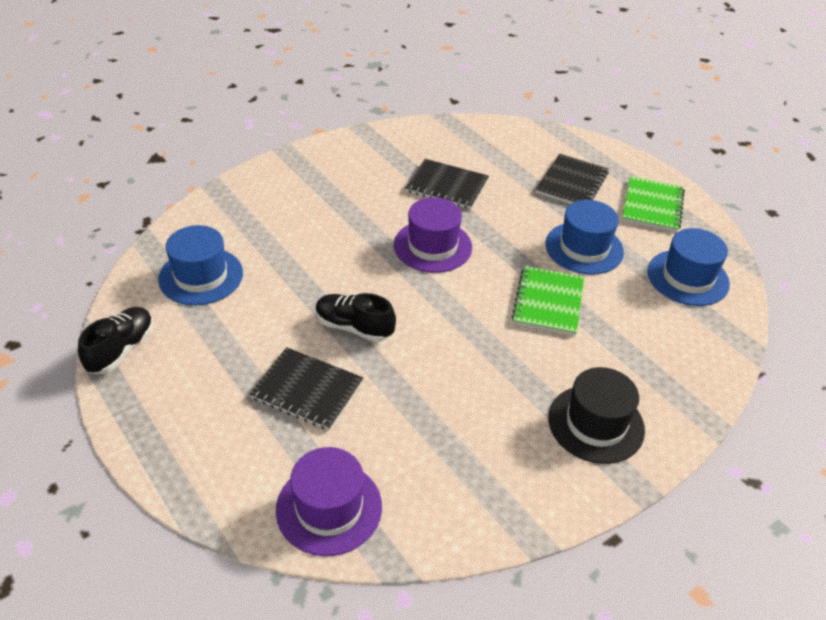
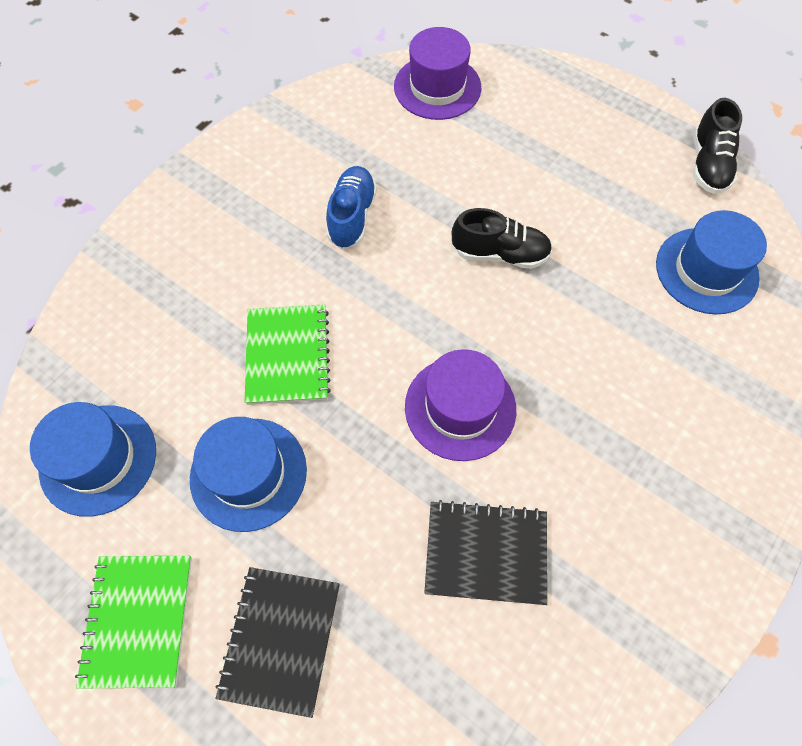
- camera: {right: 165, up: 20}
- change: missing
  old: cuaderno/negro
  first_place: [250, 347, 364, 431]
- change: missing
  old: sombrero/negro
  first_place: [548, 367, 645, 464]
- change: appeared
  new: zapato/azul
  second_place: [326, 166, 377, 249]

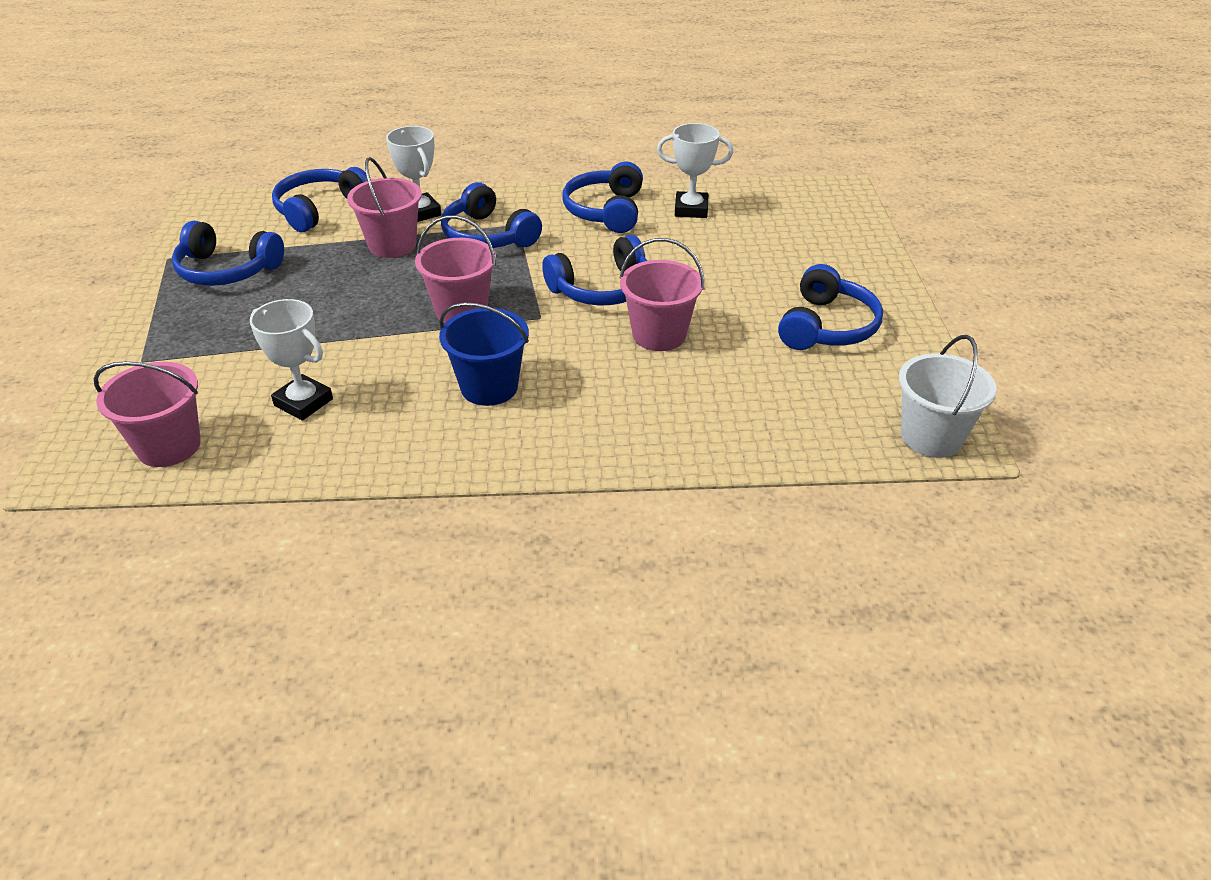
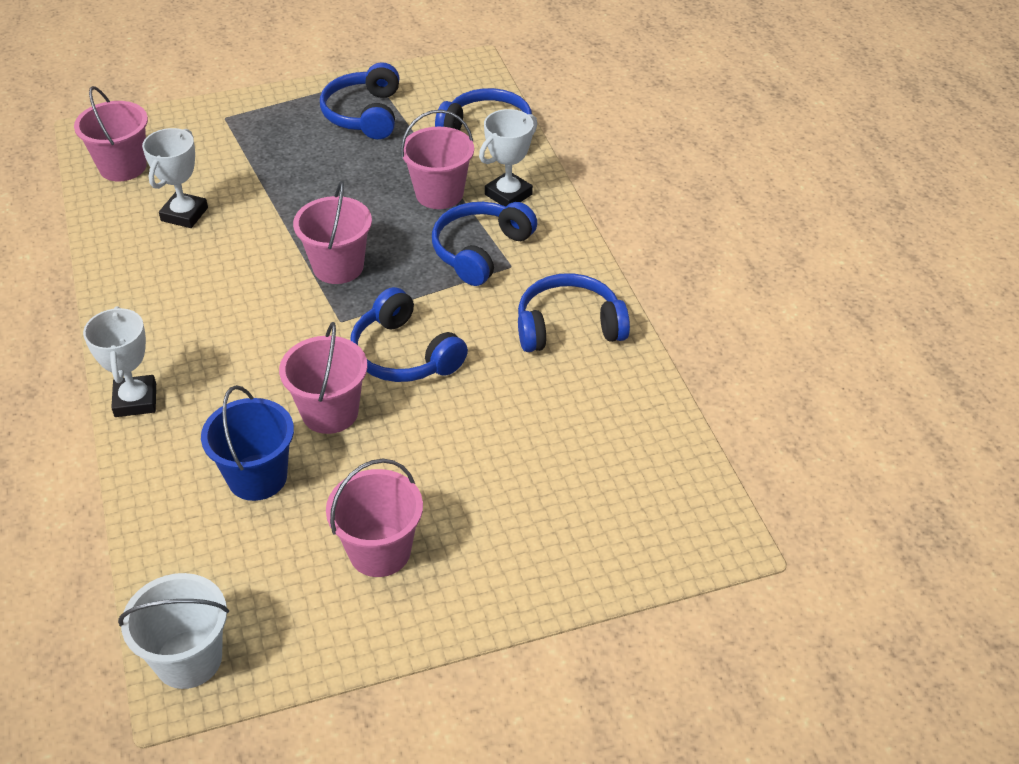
- camera: {right: 75, up: 5}
- change: relocated
  old: balde/azul
  first_place: [439, 303, 529, 406]
  second_place: [201, 385, 294, 501]
- change: relocated
  old: trofeo/blanco
  first_place: [657, 123, 733, 218]
  second_place: [83, 306, 156, 417]
- change: exchanged
  old: auriculares/azul
  new: balde/rosa
  first_place: [778, 264, 883, 350]
  second_place: [326, 459, 423, 577]

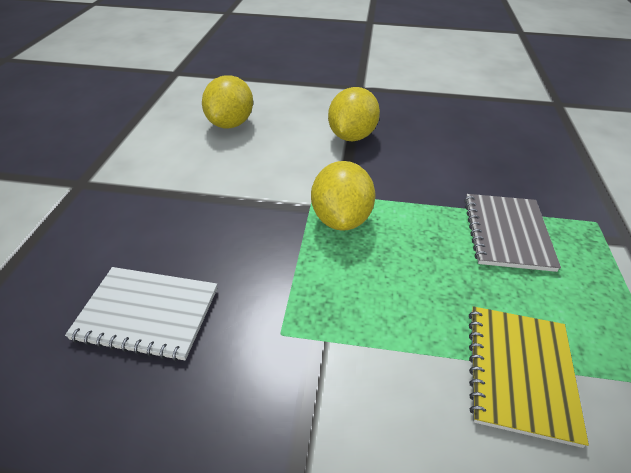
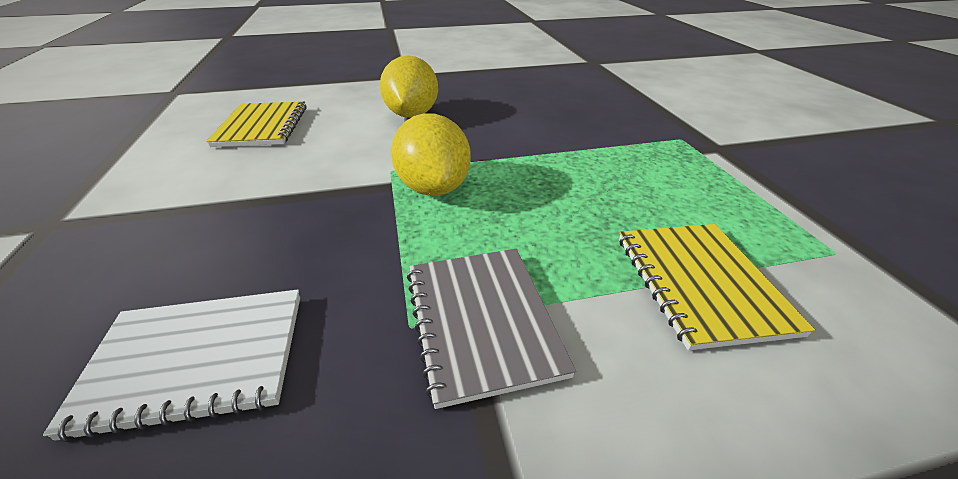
- camera: {right: -20, up: -5}
- change: relocated
  old: cuaderno/gris
  first_place: [464, 194, 561, 272]
  second_place: [407, 249, 576, 409]
- change: exchanged
  old: limón/amarillo
  new: cuaderno/amarillo
  first_place: [202, 75, 253, 128]
  second_place: [206, 102, 307, 147]

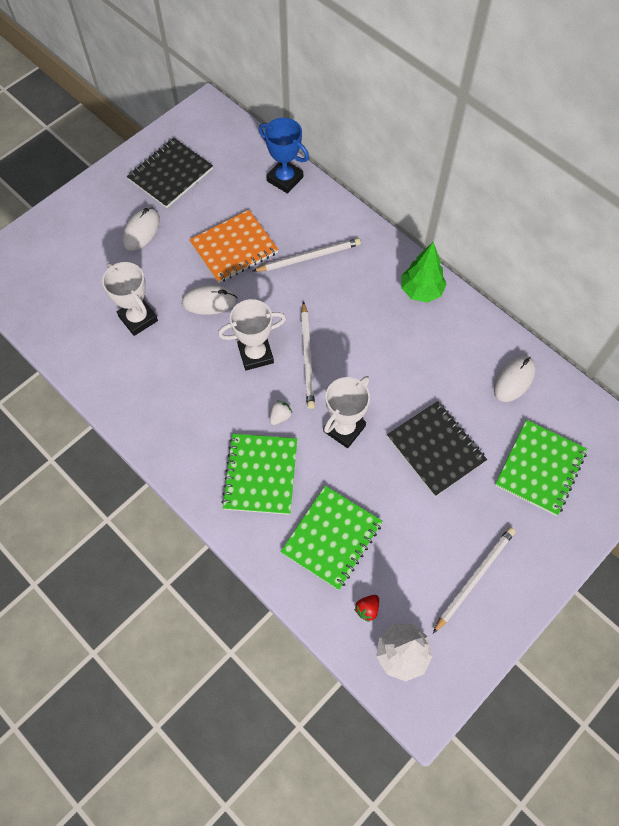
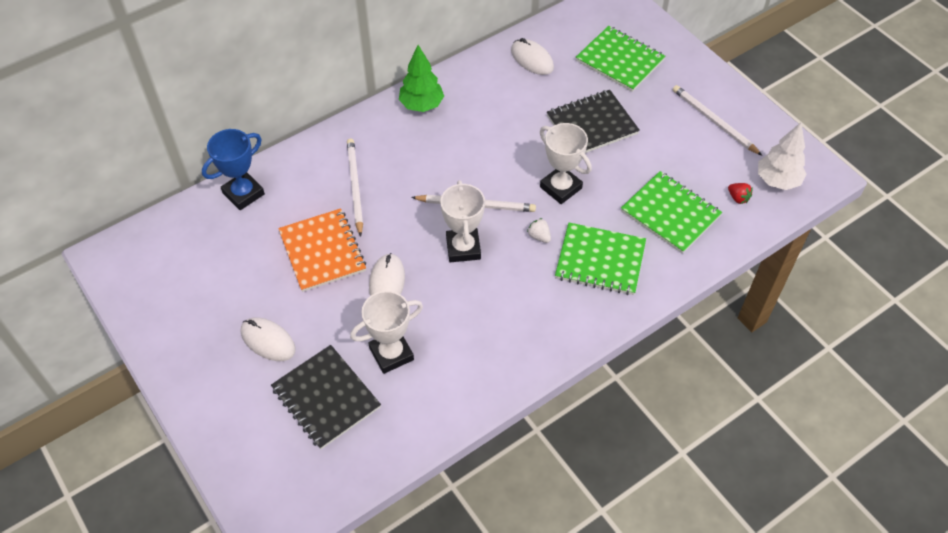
- camera: {right: -80, up: -10}
- change: relocated
  old: cuaderno/negro
  first_place: [127, 138, 213, 208]
  second_place: [271, 345, 381, 449]

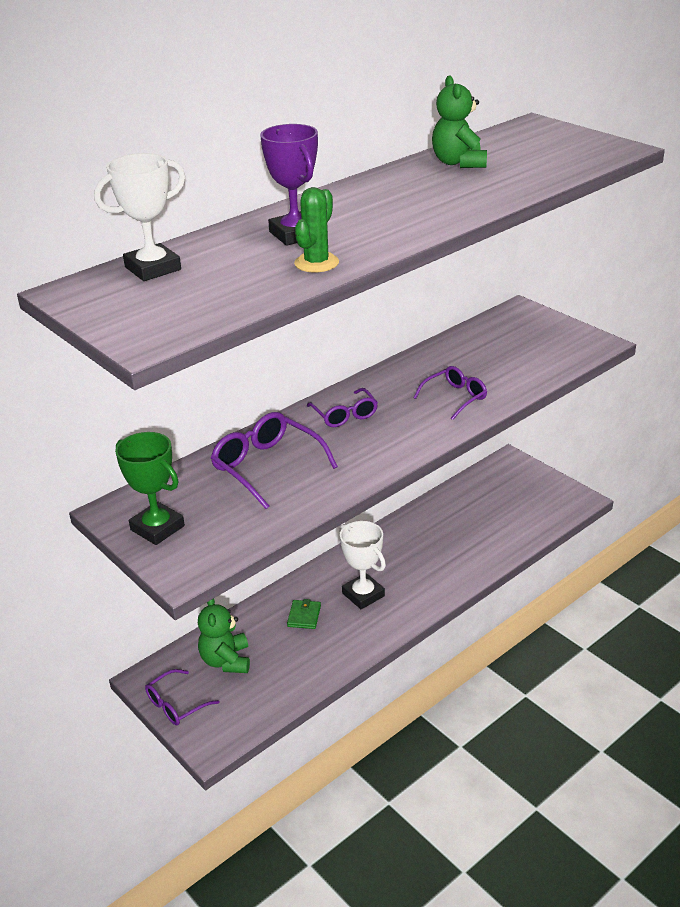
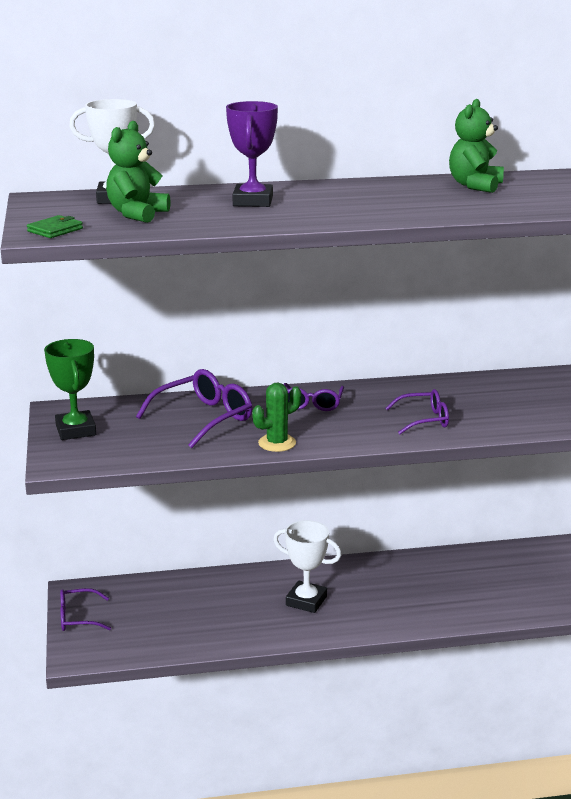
- camera: {right: 30, up: -10}
- change: relocated
  old: osito/verde
  first_place: [198, 599, 250, 673]
  second_place: [106, 121, 171, 223]
- change: relocated
  old: cartera/verde
  first_place: [287, 599, 321, 629]
  second_place: [27, 215, 83, 238]
- change: relocated
  old: cactus/verde
  first_place: [294, 187, 339, 272]
  second_place: [252, 383, 301, 452]
- change: spun
  old: gafas/morado
  first_place: [211, 412, 338, 509]
  second_place: [136, 369, 252, 448]
  degrees: 60
- change: spun
  old: trofeo/blanco
  first_place: [339, 521, 386, 609]
  second_place: [273, 520, 341, 613]
  degrees: -60

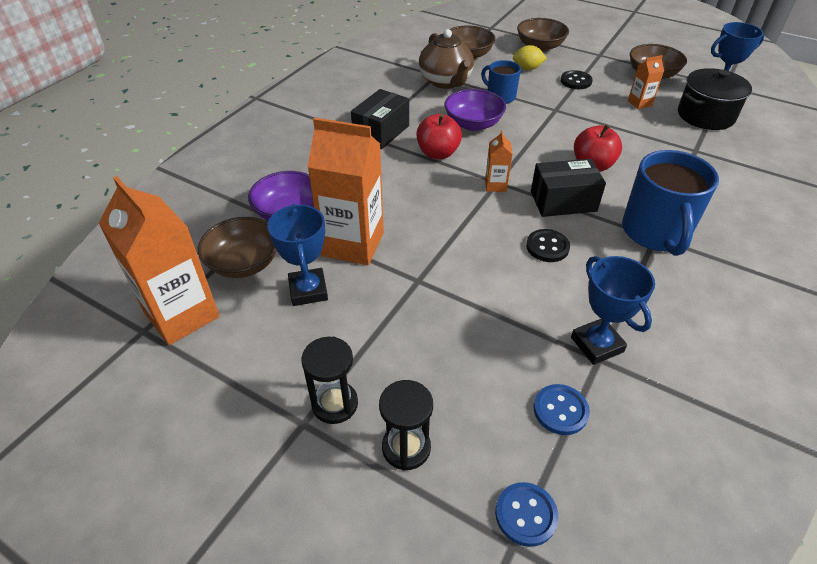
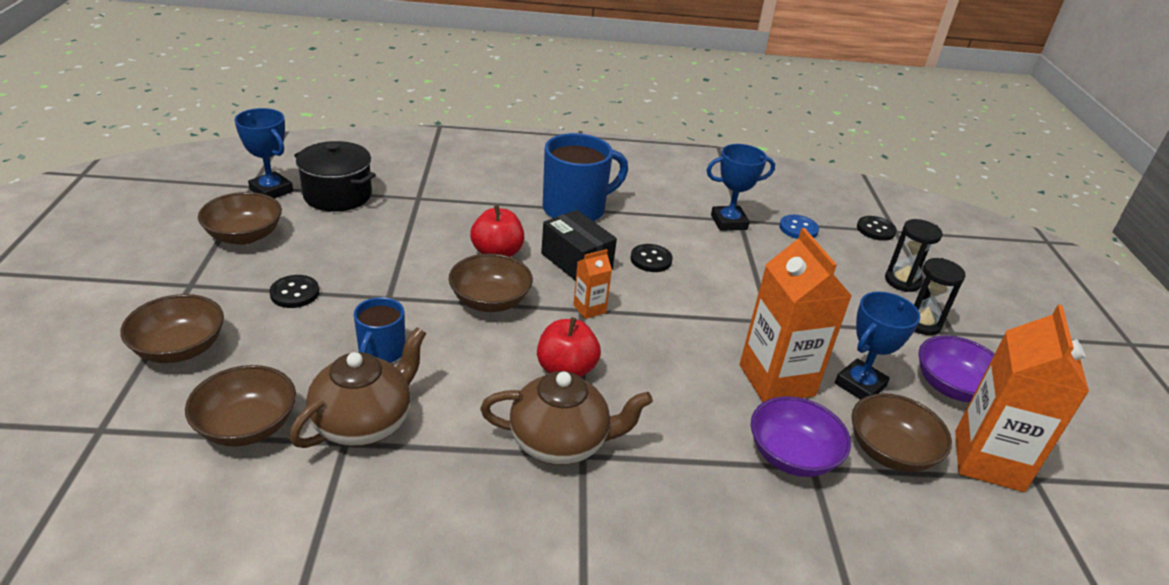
- camera: {right: -125, up: -10}
- change: missing
  old: limón/amarillo
  first_place: [513, 45, 547, 70]
- change: missing
  old: cartón de leche/naranja
  first_place: [628, 55, 664, 109]
- change: appeared
  new: cuenco/marrón
  second_place: [449, 254, 533, 312]
- change: relocated
  old: cuenco/morado
  first_place: [444, 89, 506, 131]
  second_place: [919, 336, 995, 403]
- change: exchanged
  old: caja/negro
  new: tetera/marrón
  first_place: [351, 89, 409, 149]
  second_place: [480, 371, 653, 465]
- change: colour
  old: botón/azul
  new: botón/negro
  first_place: [495, 482, 558, 547]
  second_place: [857, 216, 897, 241]
- change: spun
  old: trofeo/azul
  first_place: [571, 256, 655, 365]
  second_place: [707, 144, 775, 231]
  degrees: 45

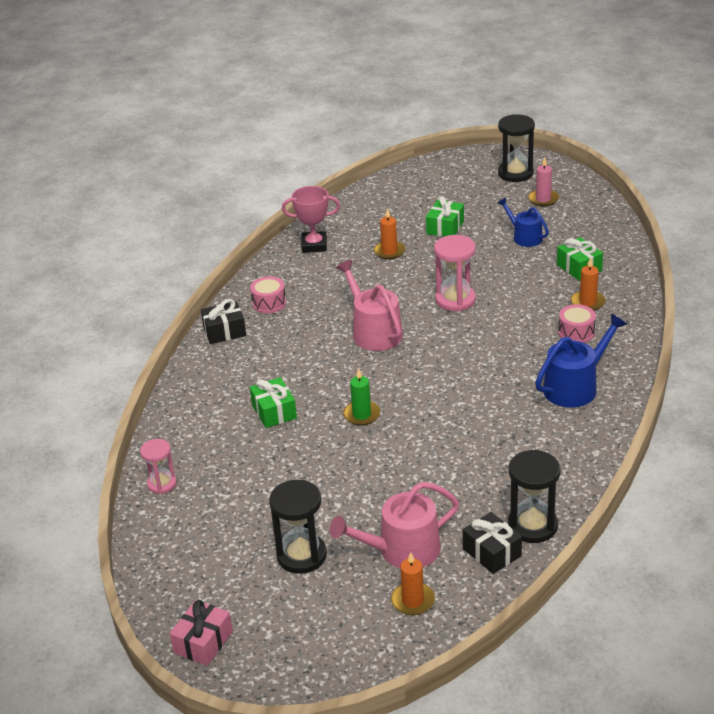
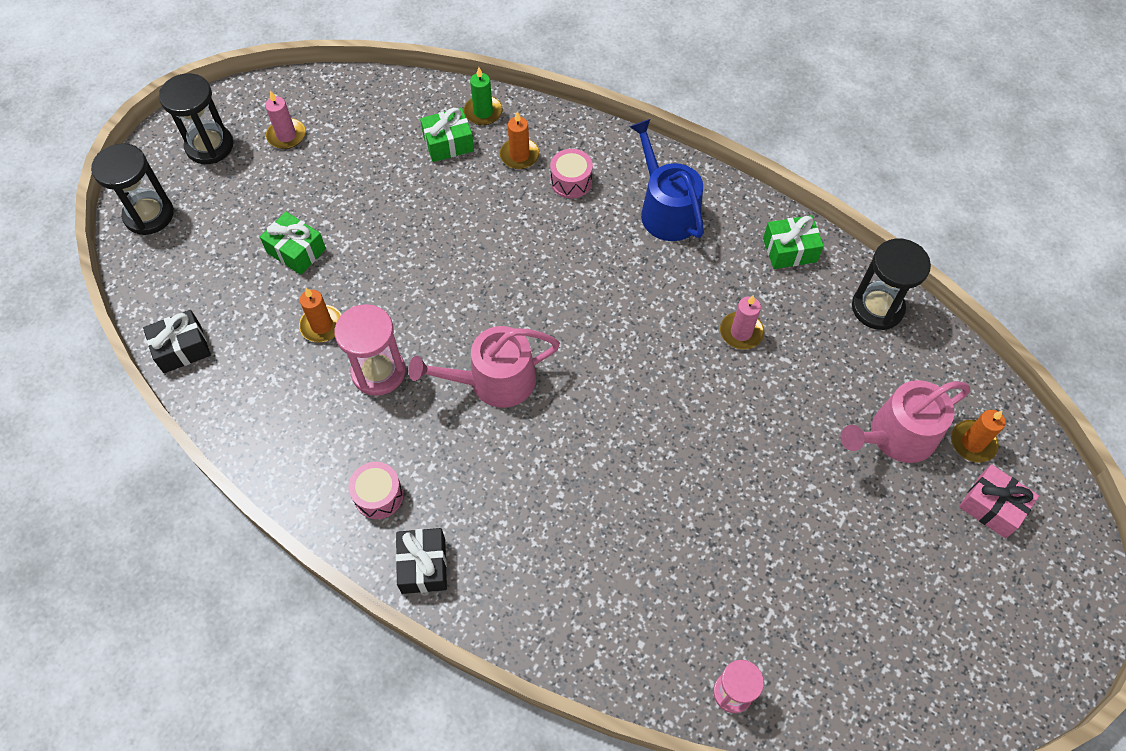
- camera: {right: -80, up: 25}
- change: missing
  old: trofeo/rosa
  first_place: [282, 186, 340, 253]
- change: missing
  old: regadera/azul
  first_place: [497, 198, 549, 247]
- change: appeared
  new: vela/rosa
  second_place: [720, 295, 764, 350]
- change: relocated
  old: regalo/rosa
  first_place: [170, 600, 233, 666]
  second_place: [959, 464, 1039, 538]
- change: relocated
  old: regalo/verde
  first_place: [250, 377, 297, 428]
  second_place: [763, 215, 824, 269]
- change: relocated
  old: reloj de arena/negro
  first_place: [269, 480, 327, 574]
  second_place: [91, 143, 174, 235]
- change: relocated
  old: vela/verde
  first_place: [343, 368, 380, 426]
  second_place: [464, 67, 503, 125]
- change: relocated
  old: reloj de arena/rosa
  first_place: [434, 235, 476, 311]
  second_place: [335, 304, 405, 396]
- change: relocated
  old: regalo/negro
  first_place: [463, 512, 522, 574]
  second_place: [143, 310, 211, 373]
- change: spun
  old: regadera/rosa
  first_place: [329, 482, 459, 568]
  second_place: [841, 380, 970, 463]
  degrees: 75

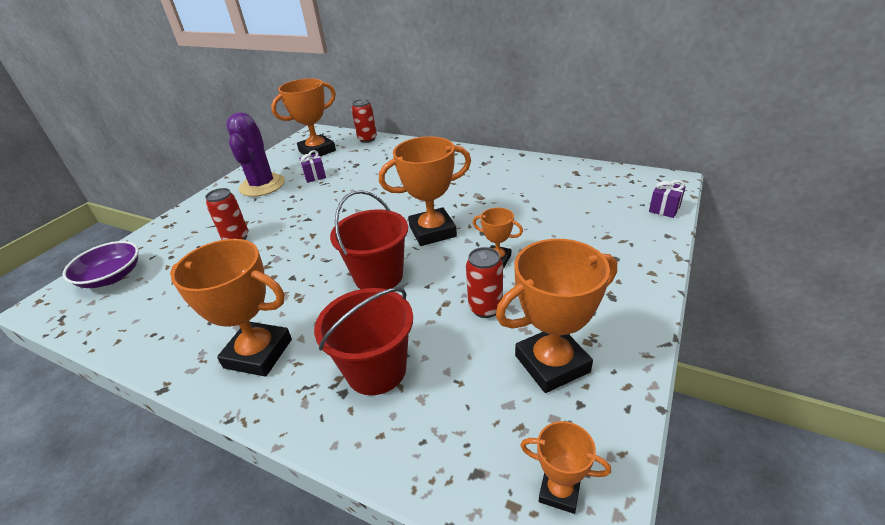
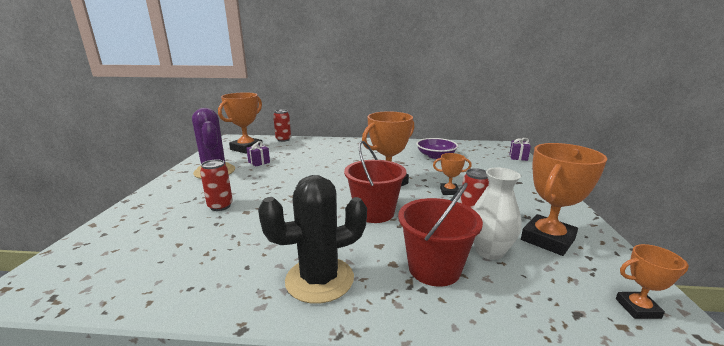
- camera: {right: -25, up: -15}
- change: appeared
  new: florero/blanco
  second_place: [473, 168, 522, 260]
- change: relocated
  old: cuenco/morado
  first_place: [62, 241, 139, 288]
  second_place: [416, 138, 458, 159]
- change: exchanged
  old: trofeo/naranja
  new: cactus/negro
  first_place: [170, 239, 292, 377]
  second_place: [258, 175, 367, 304]

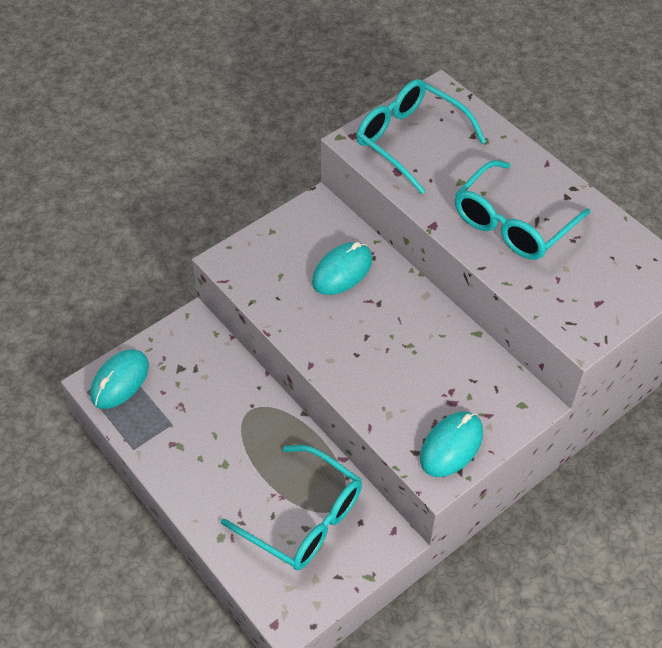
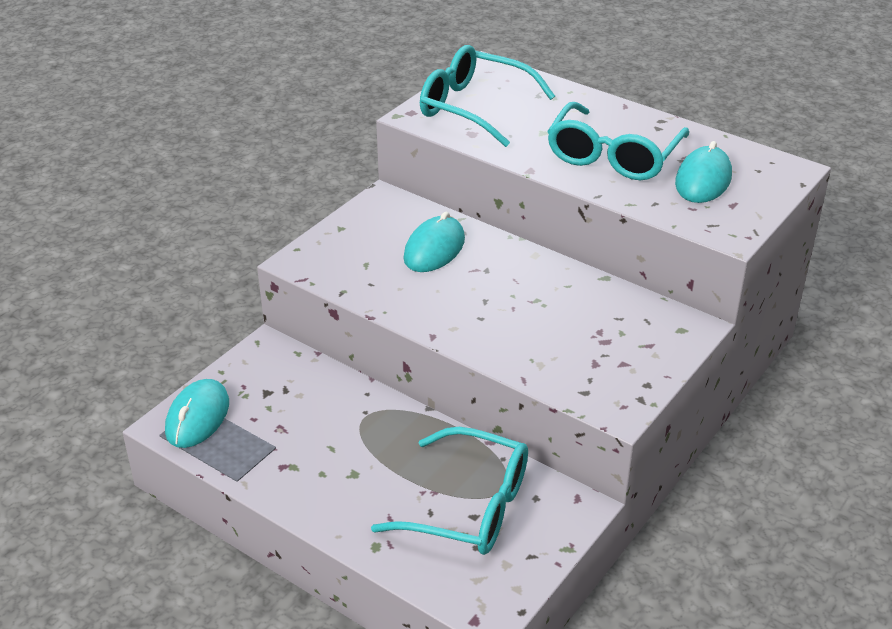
- camera: {right: -15, up: -15}
- change: relocated
  old: ratón/turquesa
  first_place: [420, 411, 483, 477]
  second_place: [675, 141, 732, 203]

